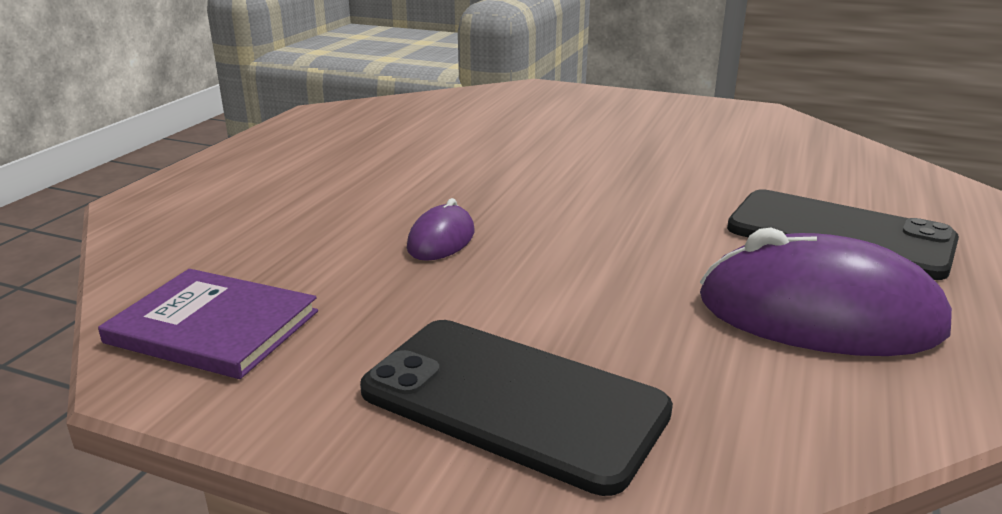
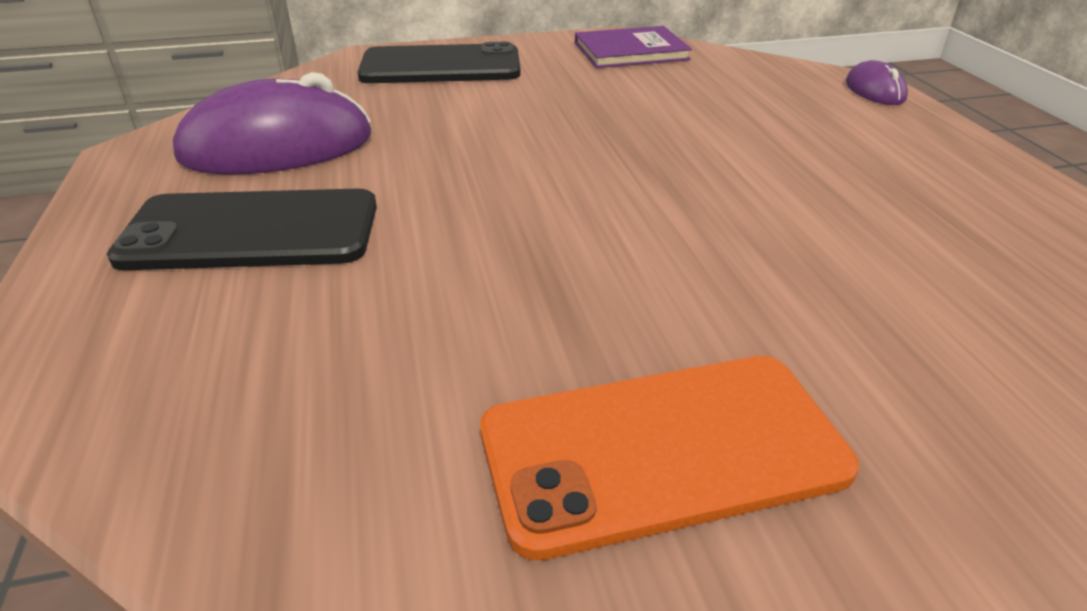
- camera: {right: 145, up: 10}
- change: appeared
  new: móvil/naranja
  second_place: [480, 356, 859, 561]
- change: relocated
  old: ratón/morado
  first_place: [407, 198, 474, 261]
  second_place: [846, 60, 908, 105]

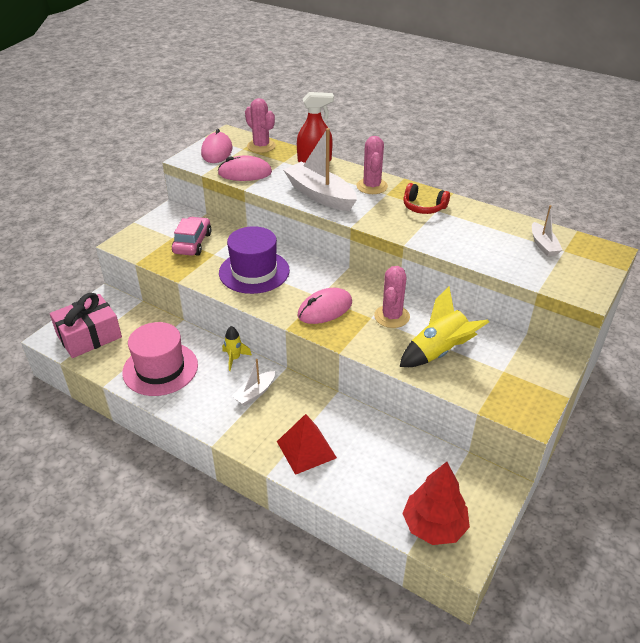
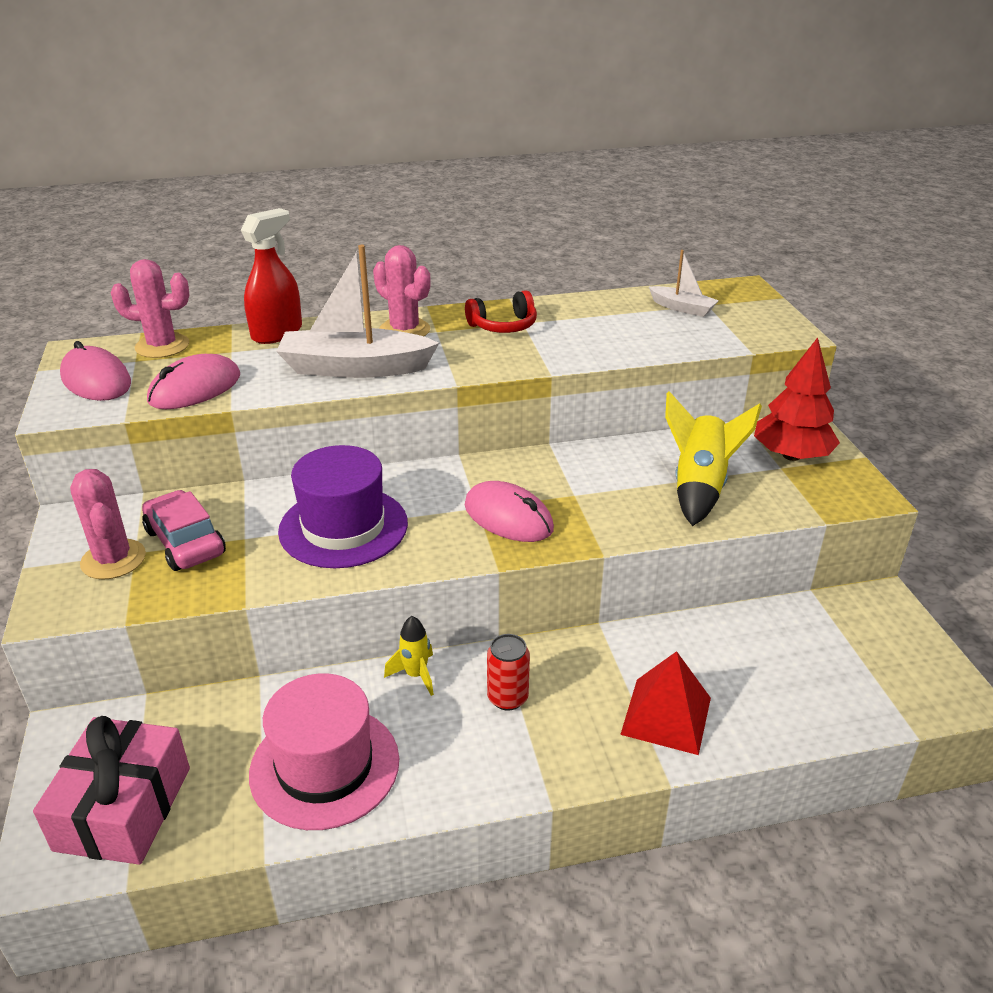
- camera: {right: -45, up: -5}
- change: relocated
  old: cactus/rosa
  first_place: [374, 266, 410, 328]
  second_place: [70, 469, 146, 580]
- change: relocated
  old: árbol/rojo
  first_place: [402, 462, 470, 545]
  second_place: [754, 337, 840, 461]
- change: exchanged
  old: barco/blanco
  new: lata/rojo
  first_place: [232, 359, 275, 406]
  second_place: [487, 634, 530, 711]
- change: spun
  old: ratón/rosa
  first_place: [298, 288, 352, 324]
  second_place: [465, 481, 554, 542]
  degrees: -60

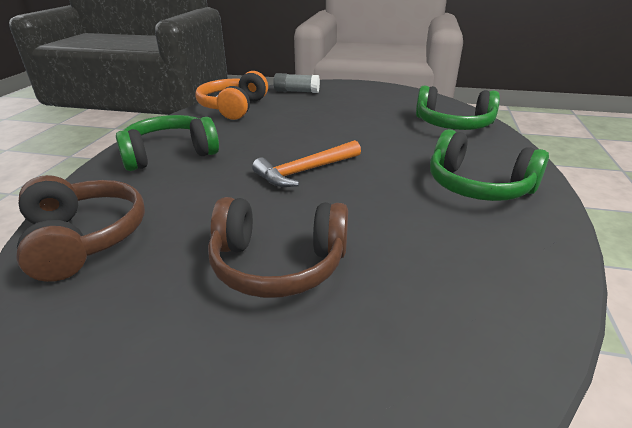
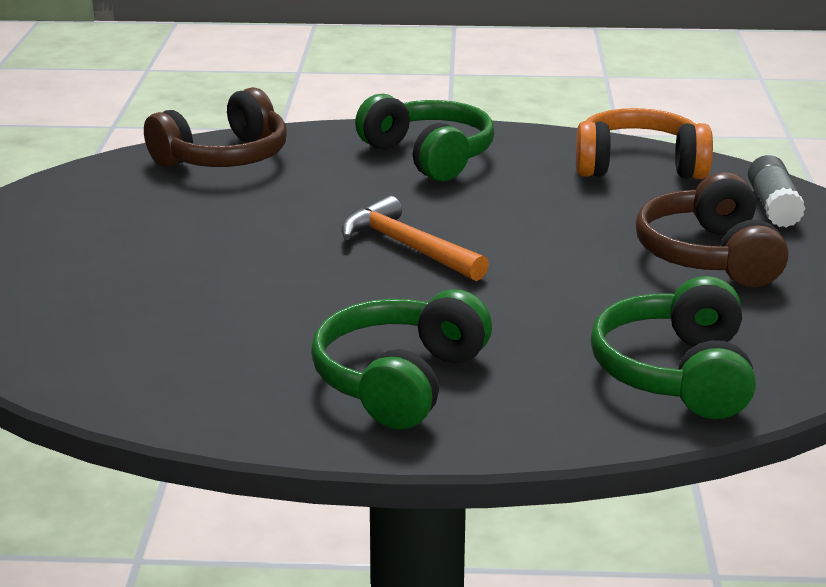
- camera: {right: 80, up: -5}
- change: relocated
  old: auriculares/marrón
  first_place: [208, 197, 348, 298]
  second_place: [636, 172, 788, 287]

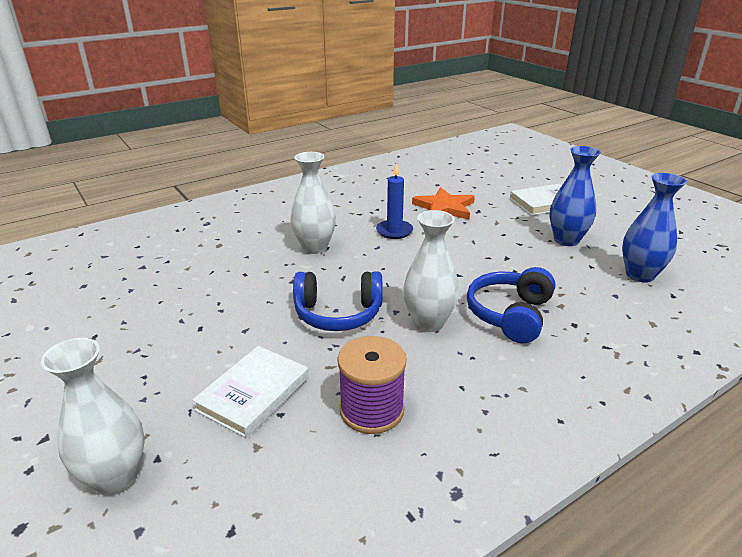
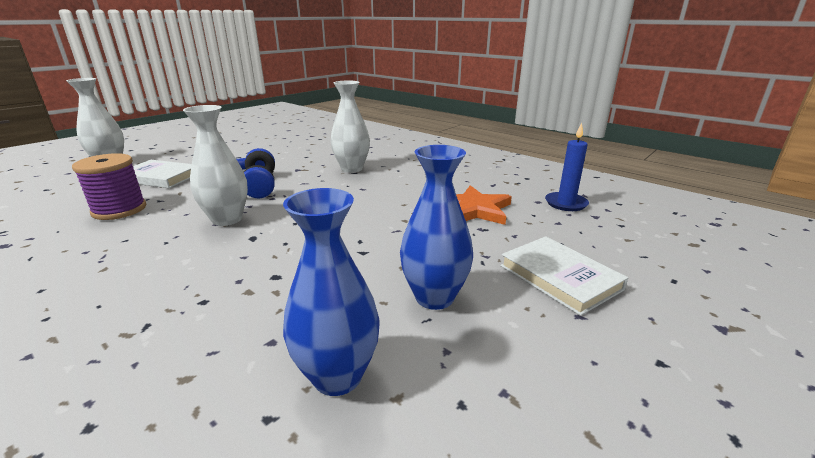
- camera: {right: 75, up: -5}
- change: missing
  old: auriculares/azul
  first_place: [467, 267, 555, 343]
- change: relocated
  old: vela/azul
  first_place: [376, 163, 413, 239]
  second_place: [545, 123, 589, 211]

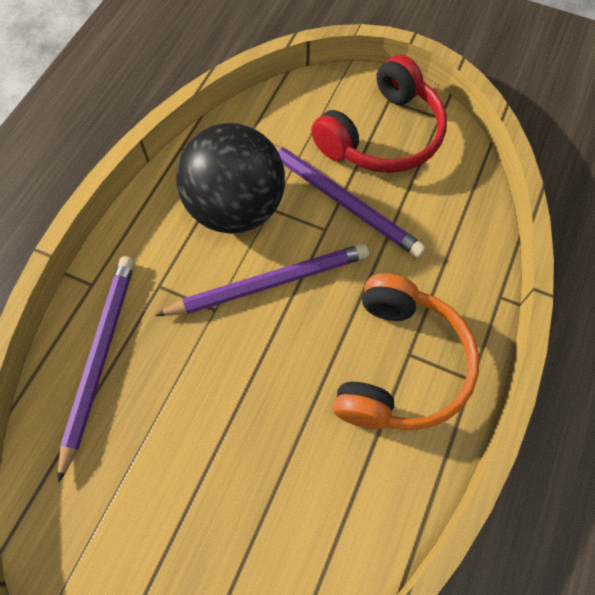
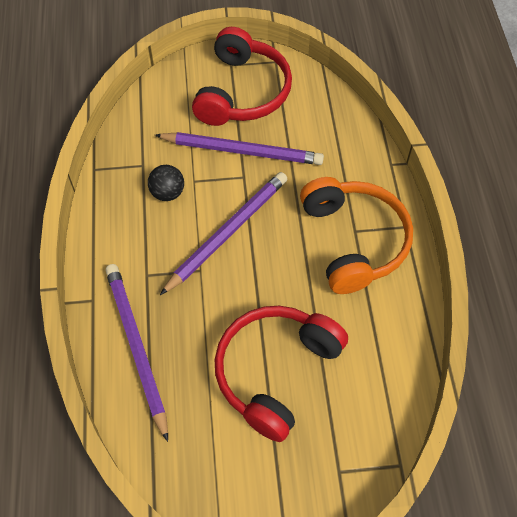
- camera: {right: -30, up: -5}
- change: appeared
  new: auriculares/rojo
  second_place: [215, 306, 348, 442]
- change: size
  old: pelota/negro
  first_place: [176, 123, 285, 234]
  second_place: [148, 165, 184, 201]
  factor: 0.42

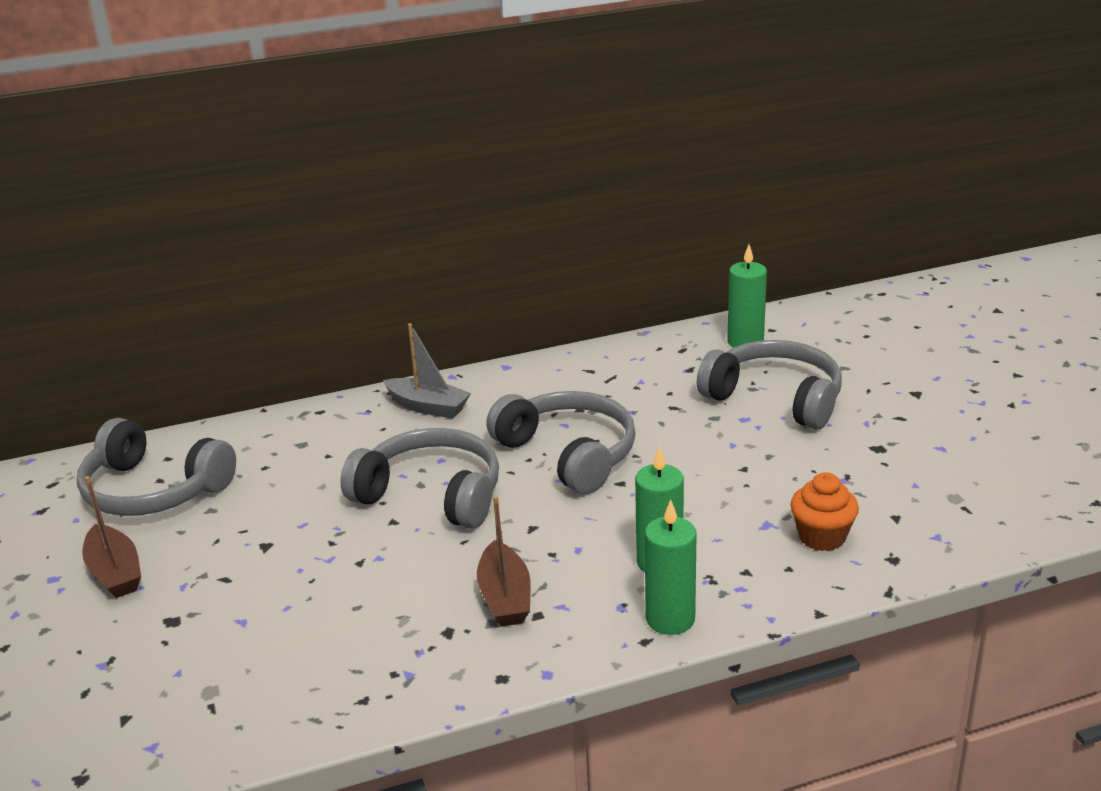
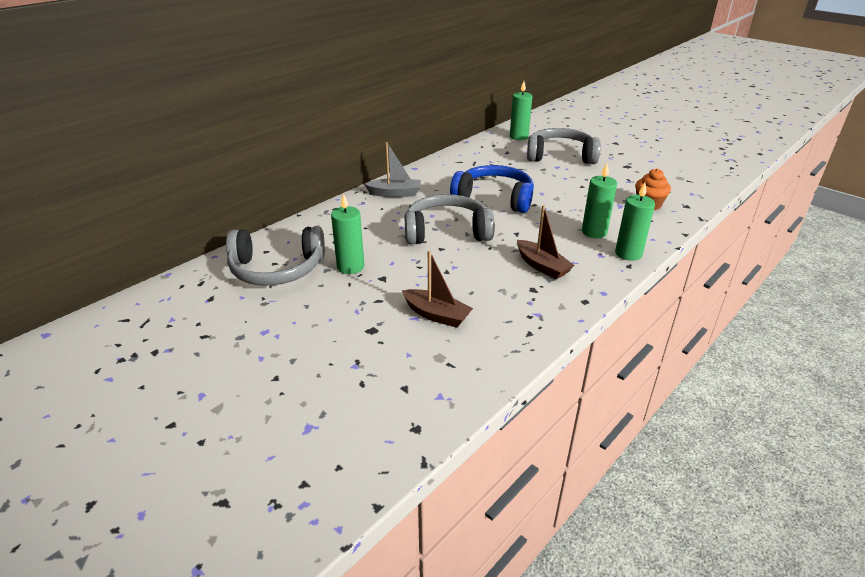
- camera: {right: -30, up: 5}
- change: appeared
  new: vela/verde
  second_place: [331, 193, 364, 274]
- change: relocated
  old: barco/marrón
  first_place: [82, 476, 141, 598]
  second_place: [402, 251, 473, 328]
- change: colour
  old: auriculares/gris
  new: auriculares/azul
  first_place: [486, 391, 636, 494]
  second_place: [450, 165, 534, 213]

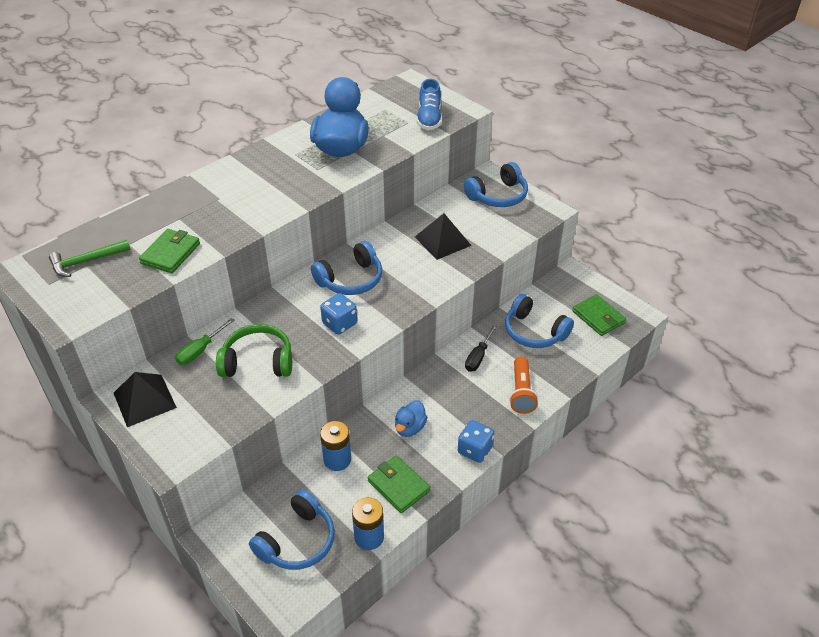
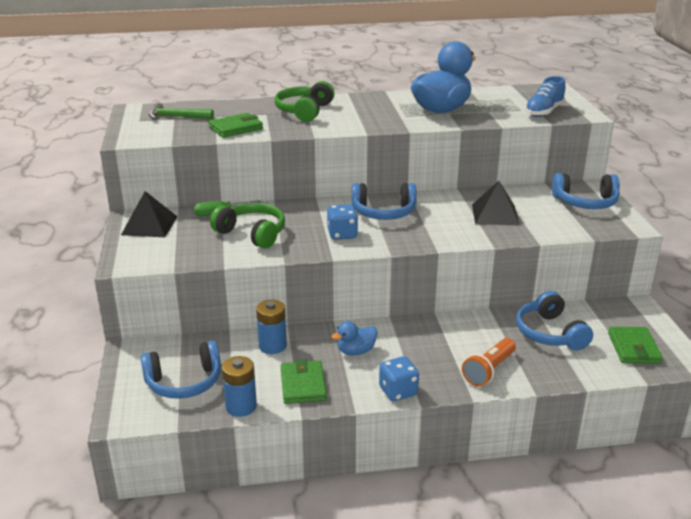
- camera: {right: 35, up: -15}
- change: missing
  old: destornillador/negro
  first_place: [465, 325, 497, 372]
- change: appeared
  new: auriculares/verde
  second_place: [274, 81, 335, 122]

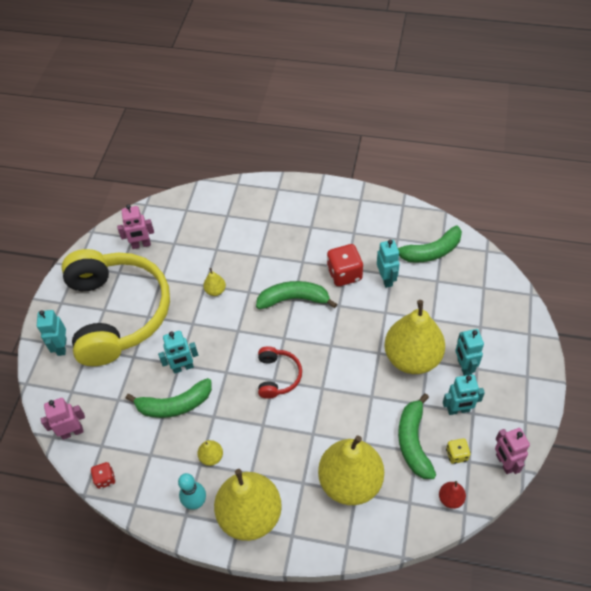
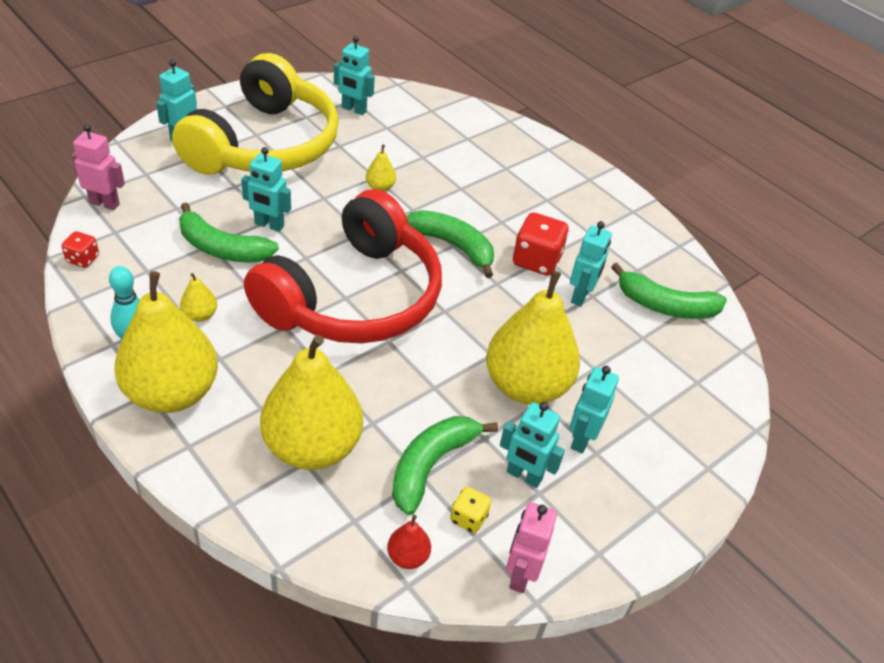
- camera: {right: 30, up: -10}
- change: colour
  old: robot/rosa
  new: robot/turquesa
  first_place: [117, 204, 154, 249]
  second_place: [334, 36, 375, 115]
- change: size
  old: auriculares/rojo
  first_place: [258, 346, 302, 399]
  second_place: [244, 189, 442, 343]
  factor: 2.43

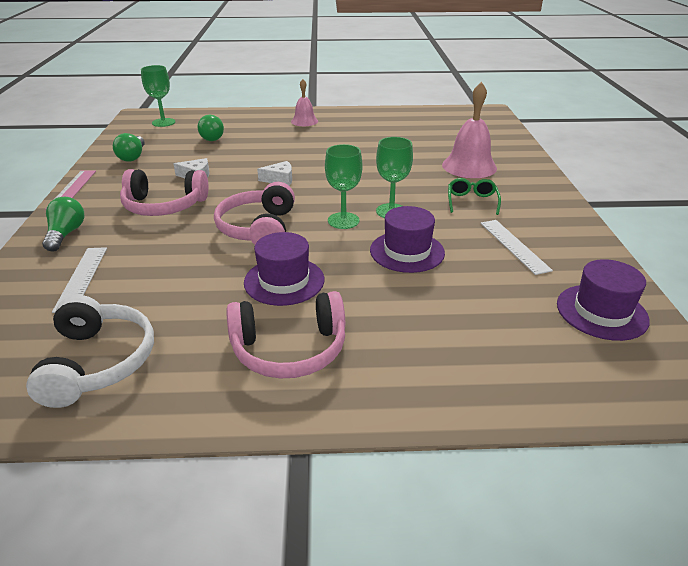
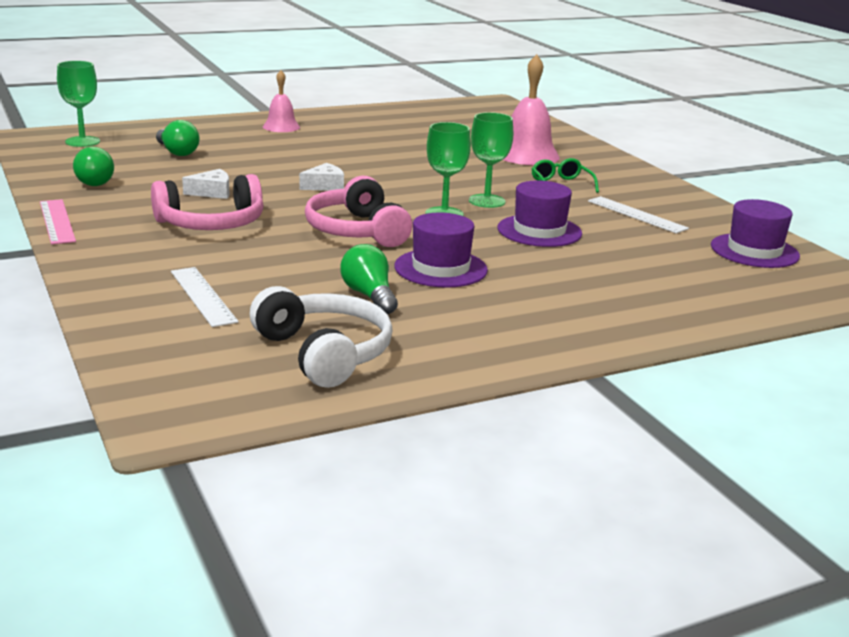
- camera: {right: -25, up: -10}
- change: missing
  old: auriculares/rosa
  first_place: [226, 291, 345, 378]
- change: relocated
  old: bombilla/verde
  first_place: [42, 197, 84, 252]
  second_place: [340, 244, 398, 314]

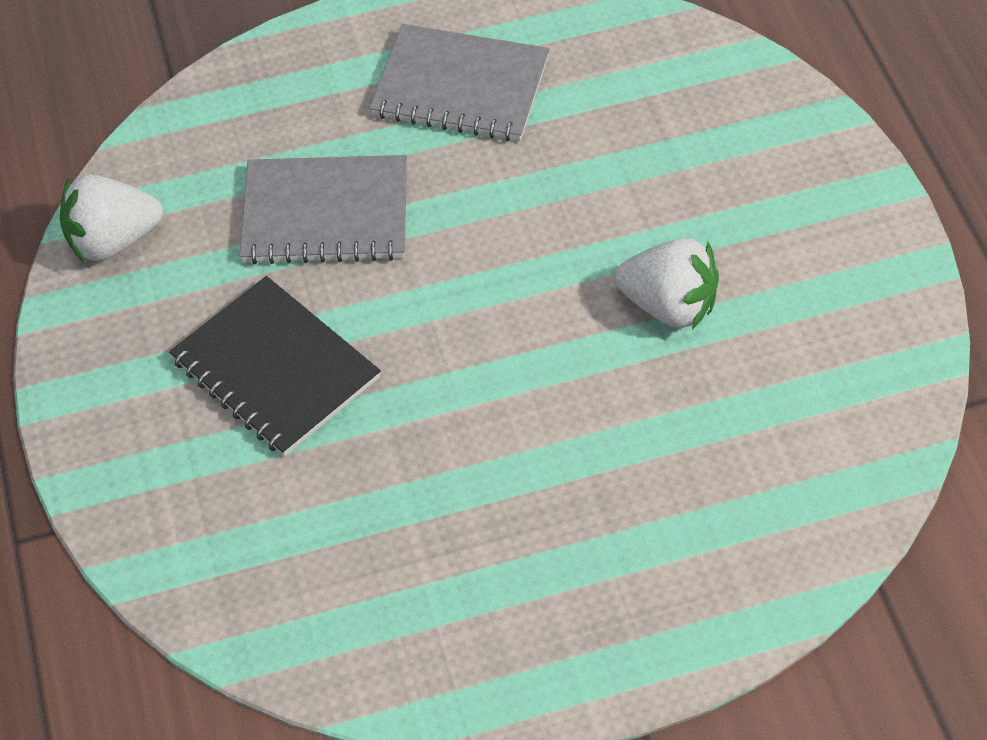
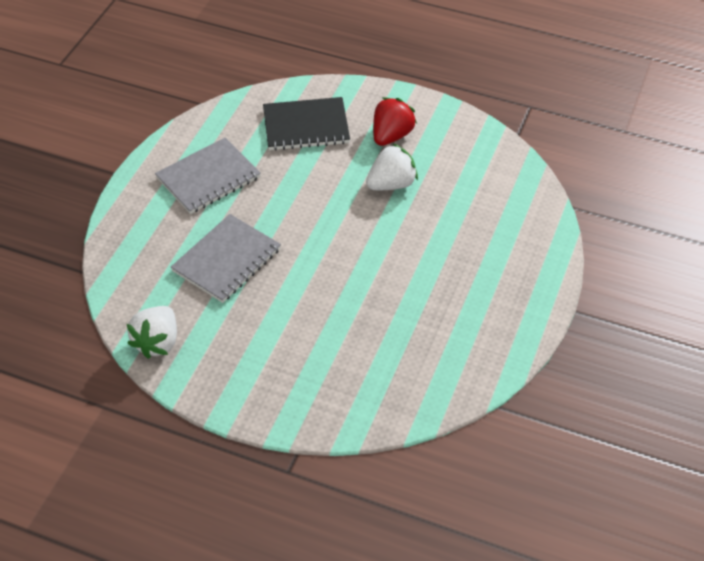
- camera: {right: -55, up: -5}
- change: appeared
  new: fresa/rojo
  second_place: [373, 98, 417, 146]
- change: relocated
  old: cuaderno/negro
  first_place: [169, 276, 381, 457]
  second_place: [263, 97, 350, 151]

